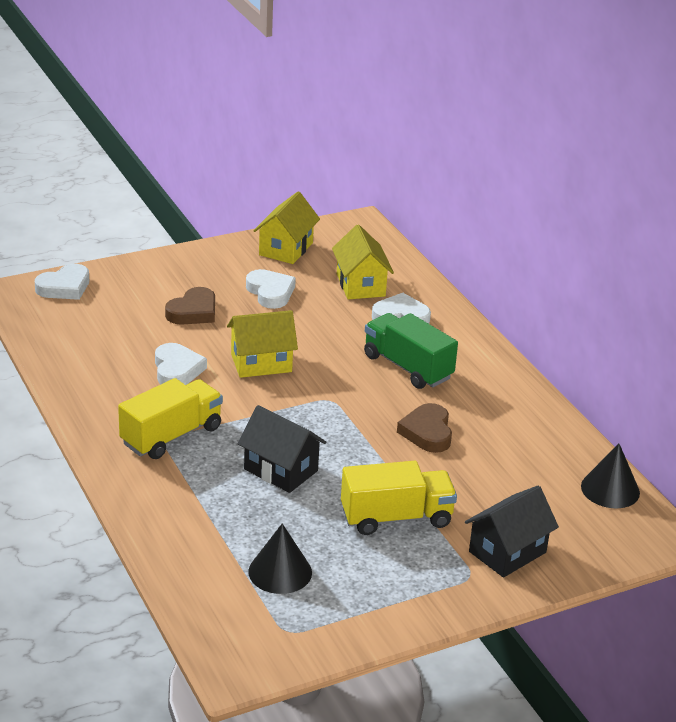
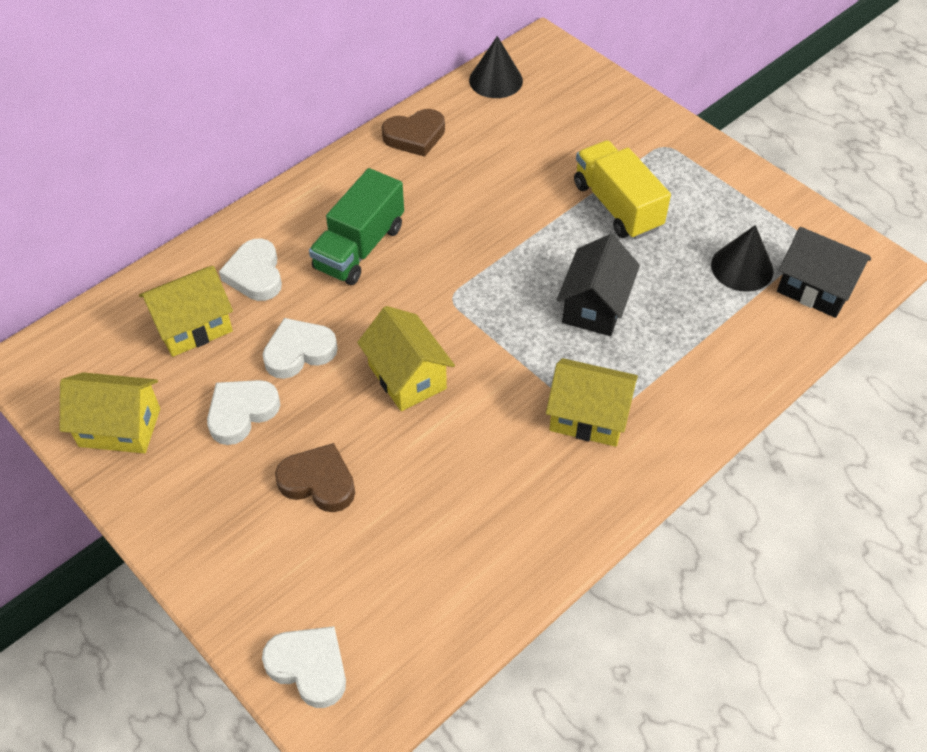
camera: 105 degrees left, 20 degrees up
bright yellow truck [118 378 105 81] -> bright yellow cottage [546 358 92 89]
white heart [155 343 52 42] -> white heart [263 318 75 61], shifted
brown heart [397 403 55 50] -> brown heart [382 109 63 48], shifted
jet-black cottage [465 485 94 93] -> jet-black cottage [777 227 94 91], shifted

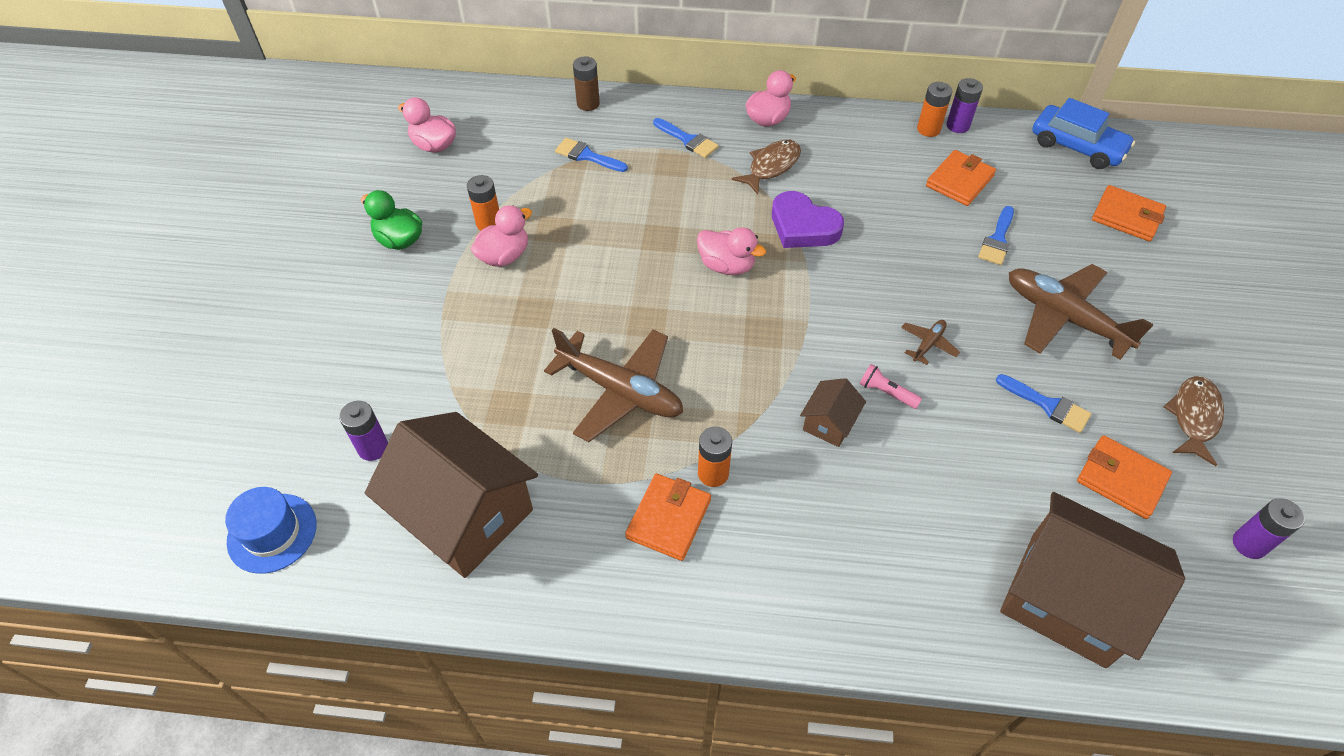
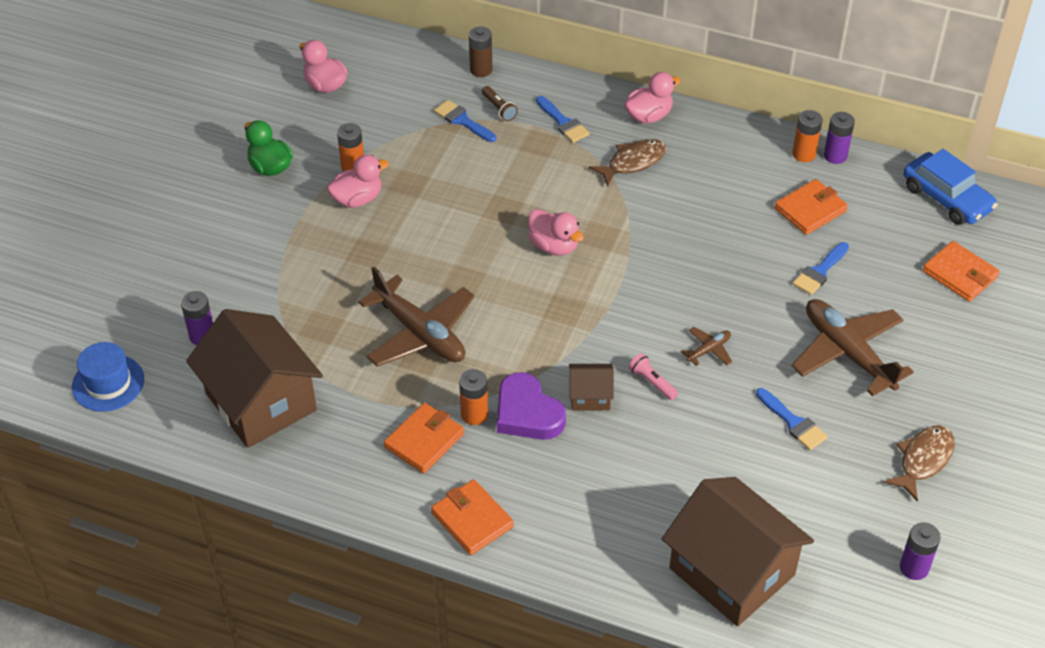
camera: 15 degrees right, 5 degrees down
purple heart [772 191 72 57] -> purple heart [497 372 69 68], shifted
brown cottage [800 378 66 69] -> brown cottage [569 364 45 46], 45 degrees clockwise
orange billfold [1077 435 95 84] -> orange billfold [431 479 83 76], shifted
none -> brown pocket torch [482 86 36 35]

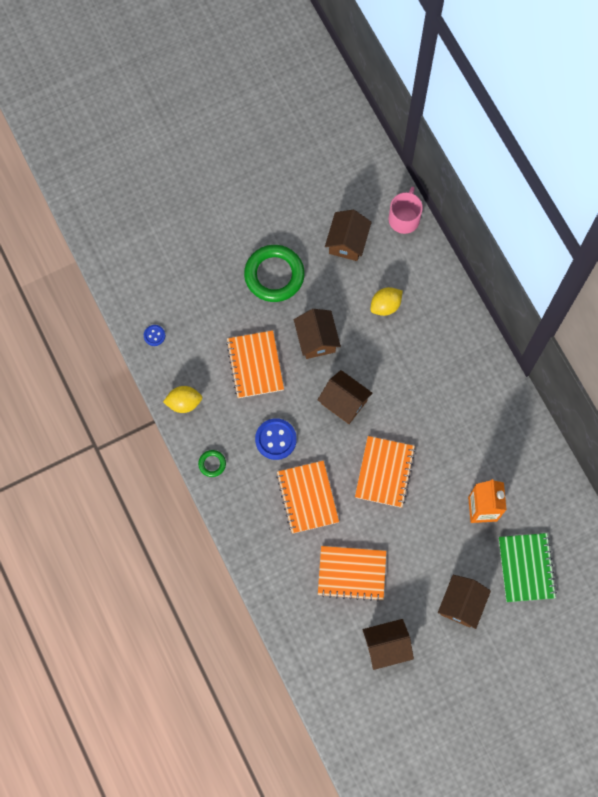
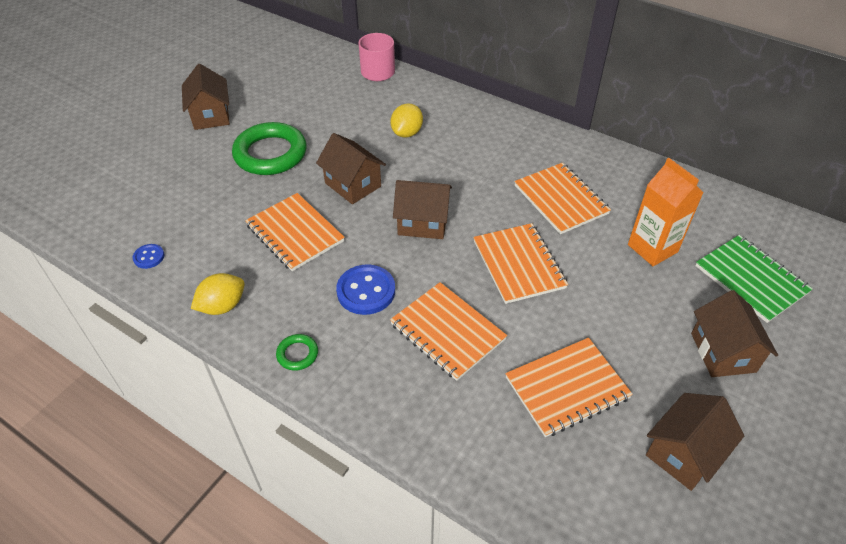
camera: 30 degrees left, 25 degrees down
brown cottage [325 210 47 51] -> brown cottage [182 64 48 66], shifted
none -> orange exercise book [514 163 97 71]

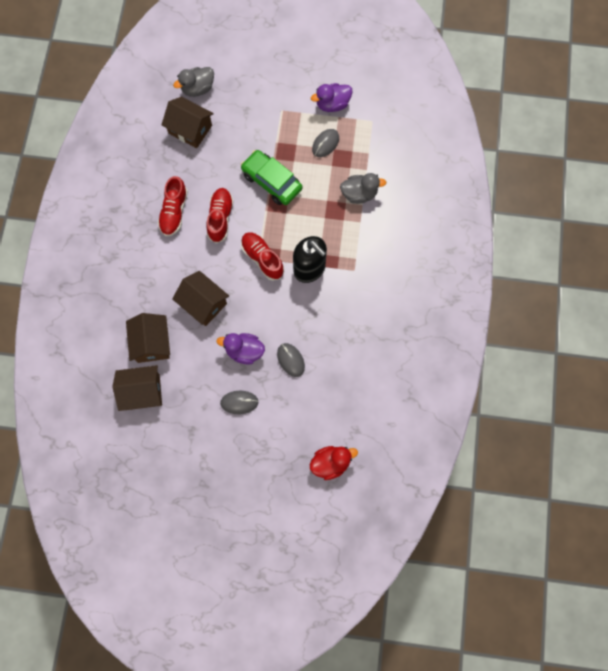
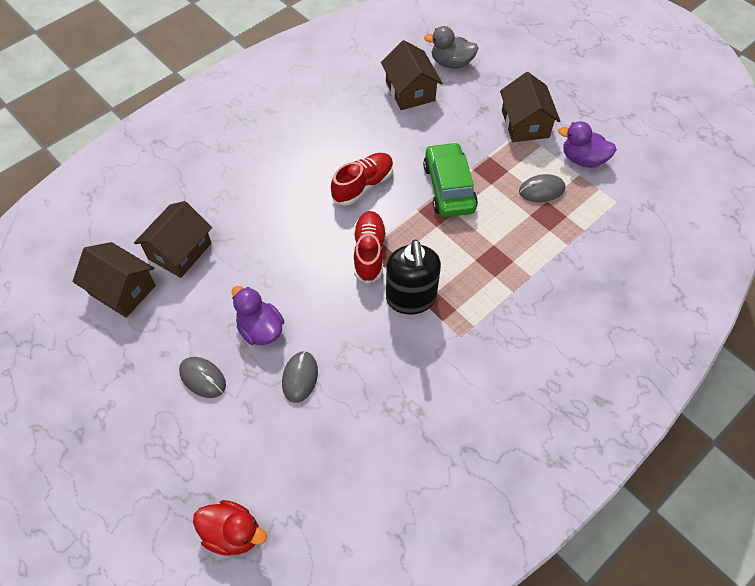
camera: 40 degrees right, 15 degrees down
crimson lace-up shoe [158 176 30 61] -> none
brown cottage [172 271 57 55] -> brown cottage [500 72 60 70], shifted
ash-grey duck [340 173 46 31] -> none

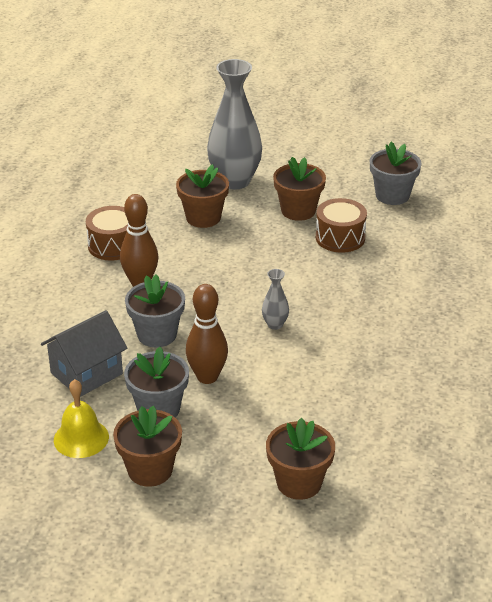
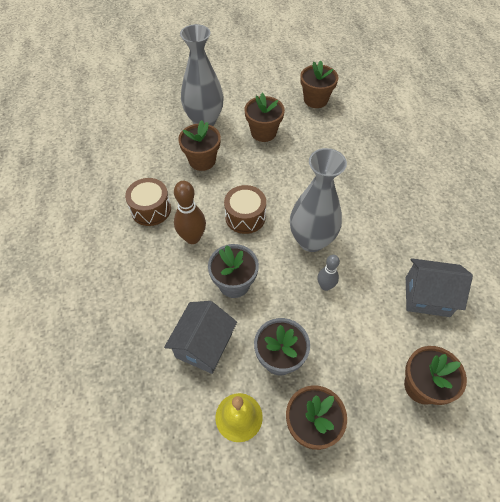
camera: 25 degrees left, 20 degrees up
brown skittle [186 284 42 100] -> none
ash-grey flower vase [262 269 27 61] -> ash-grey flower vase [290 148 57 104], x2.32
brown toy drum [316 198 51 55] -> brown toy drum [224 185 42 49], shifted
ash-grey plant pot [370 142 52 63] -> brown plant pot [300 60 38 48]
none -> ash-grey skittle [317 255 23 36]
none -> ash-grey cottage [406 258 67 59]

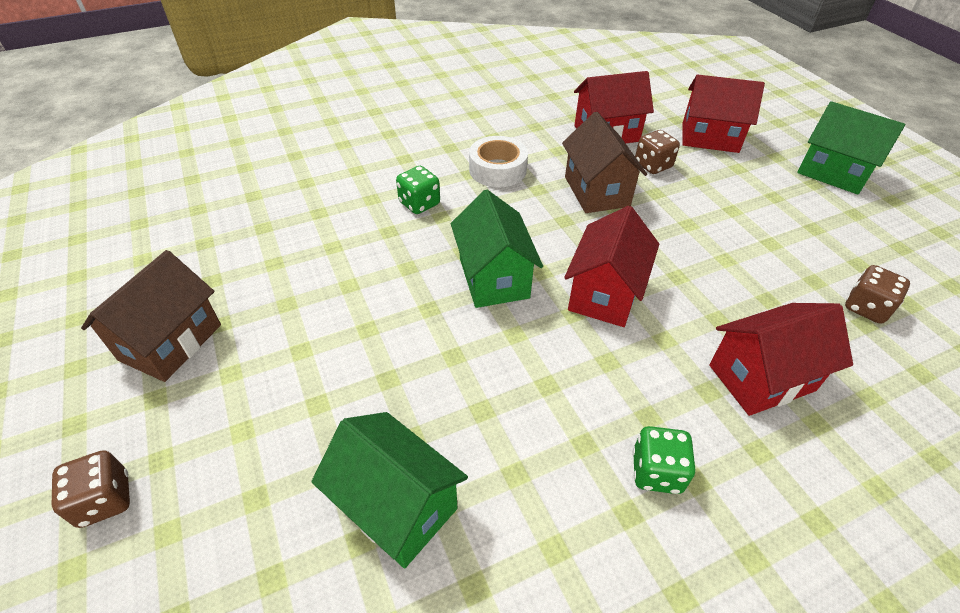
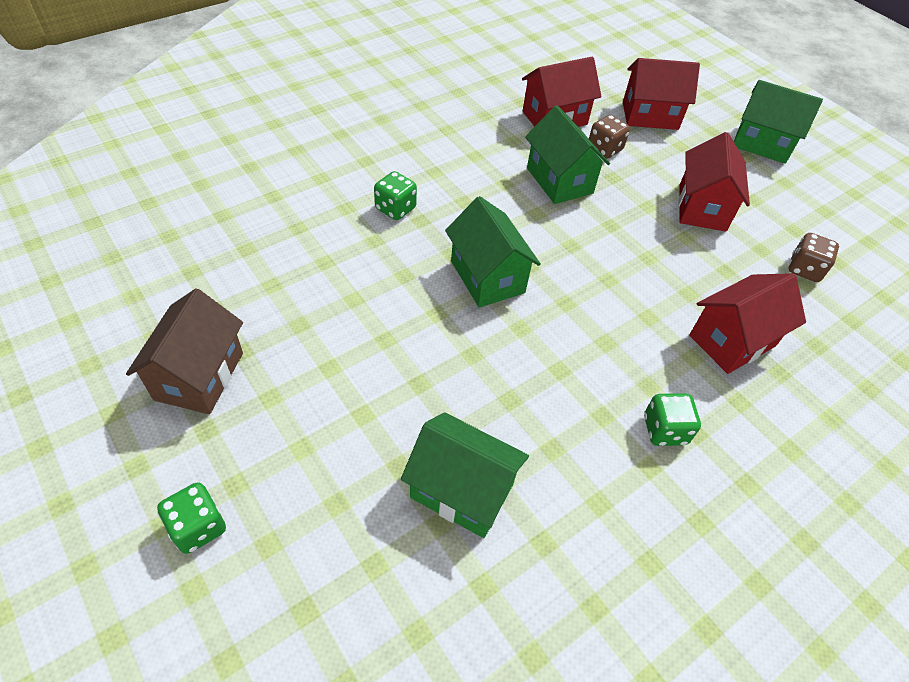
camera: 15 degrees left, 5 degrees up
brown die [52 450 78 78] -> leaf-green die [157 482 69 72]
white sticky tape [469 136 59 51] -> none
brown cottage [562 112 85 101] -> leaf-green cottage [525 105 85 99]
crimson cottage [564 206 95 121] -> crimson cottage [678 132 72 100], shifted

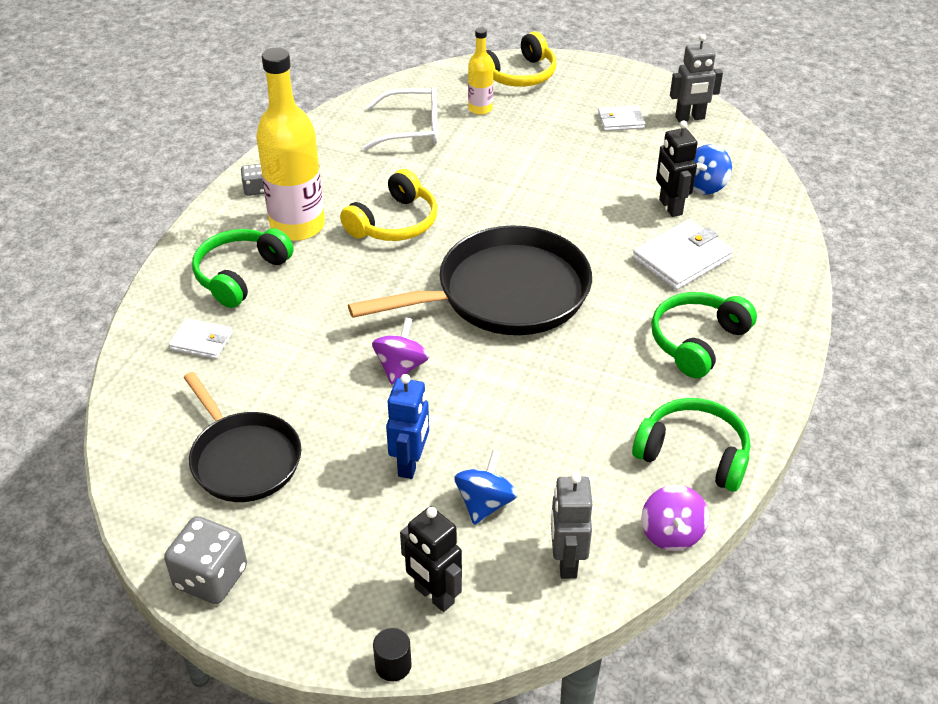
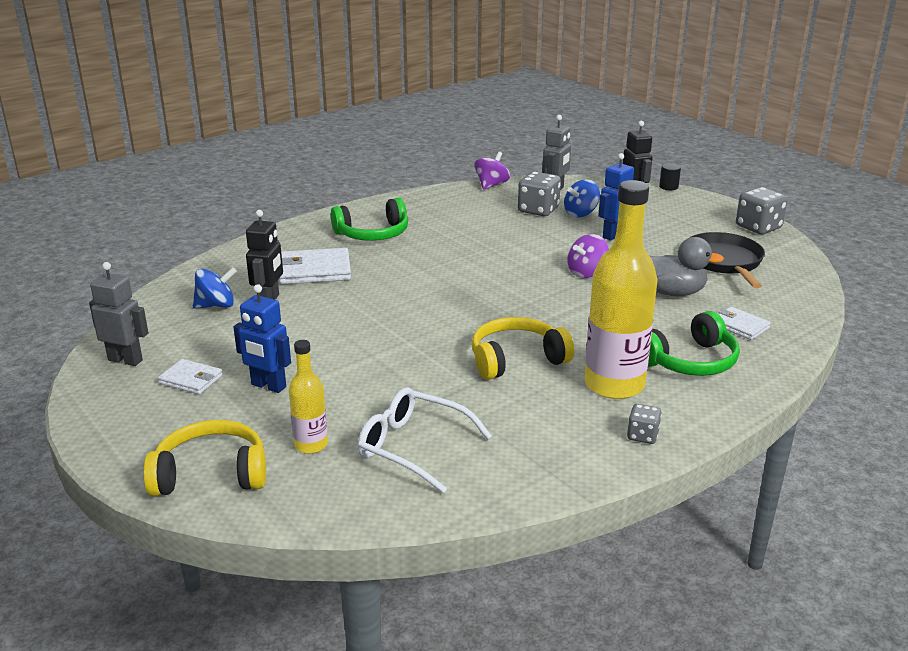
camera: 150 degrees left, 15 degrees down
jet-black pan [348 226 244 109] -> none
leaf-green headphones [632 398 118 94] -> none
none -> blue robot [233 284 58 109]
none -> ash-grey die [518 171 43 45]
none -> ash-grey duck [650 237 74 59]

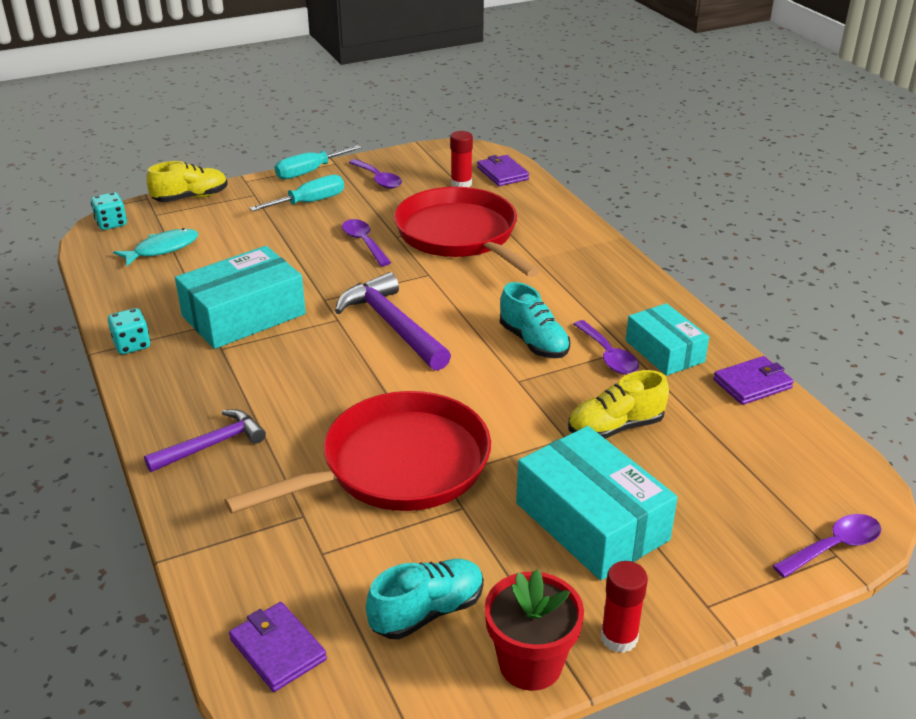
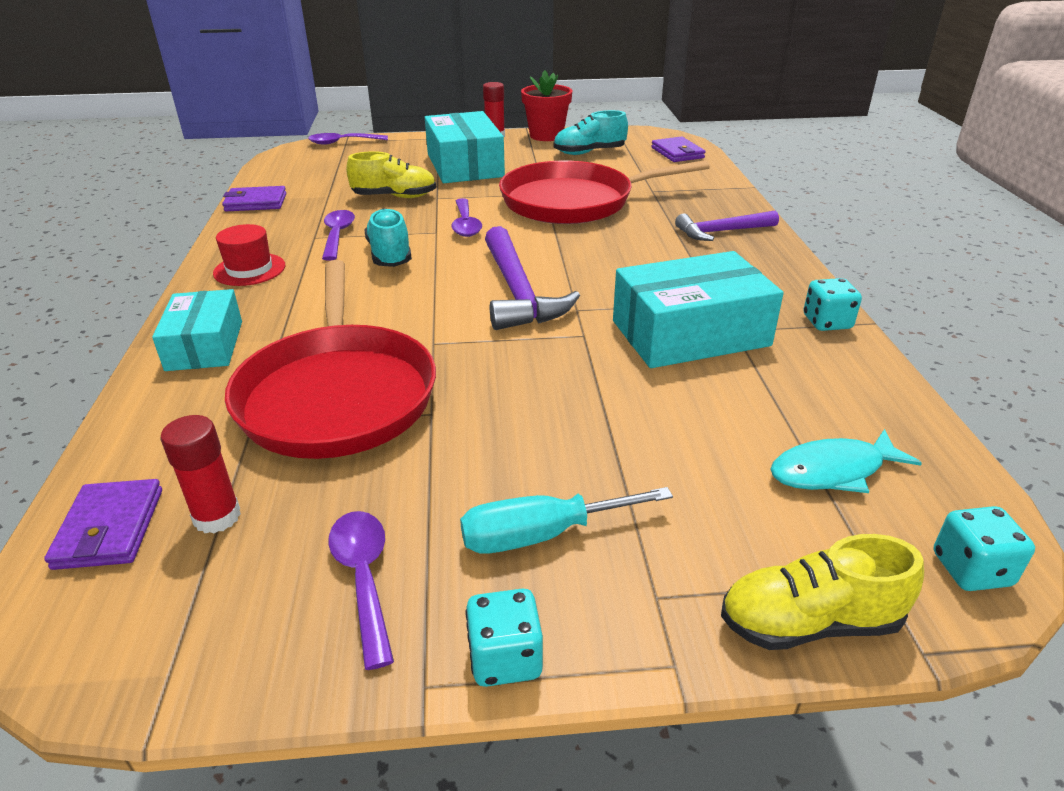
camera: 160 degrees left, 0 degrees up
teal flat screwdriver [275 145 87 34] -> teal die [466 589 77 98]
purple tablespoon [342 219 49 47] -> purple tablespoon [451 198 31 39], shifted
teal box [626 303 83 73] -> teal box [152 289 90 82], shifted
none -> crimson hat [213 224 72 62]

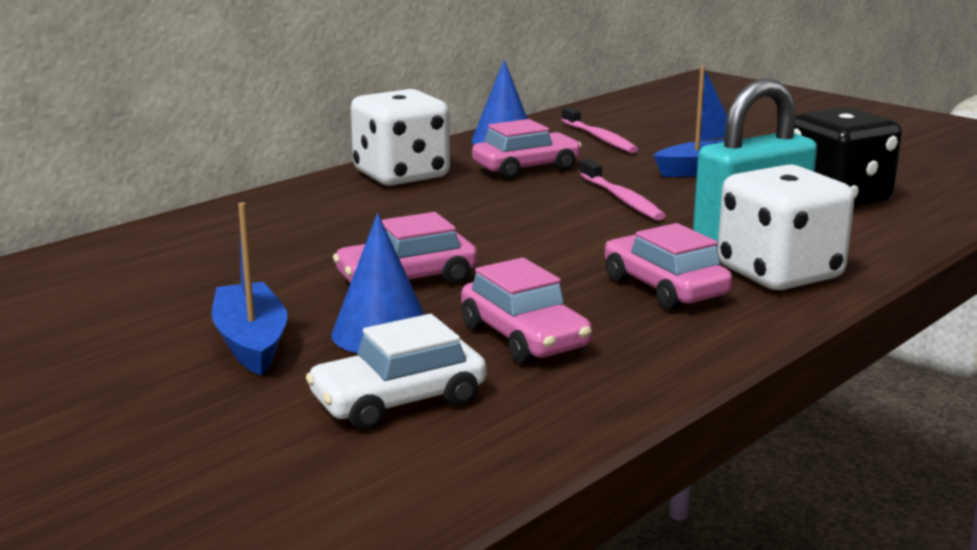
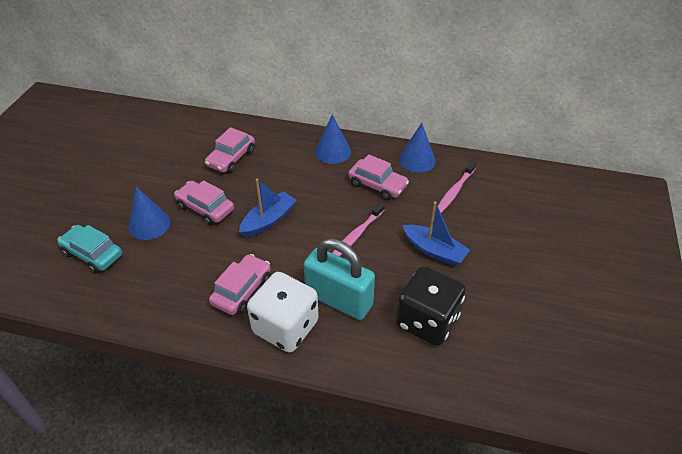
camera: 60 degrees right, 25 degrees up
blue boat [212 202 75 174] -> blue boat [239 179 58 58], shifted
white car [306 314 180 116] -> teal car [57 225 65 48]
white die [351 89 99 97] -> blue cone shape [315 114 36 50]
rosy car [461 257 131 107] -> rosy car [205 127 50 46], shifted

